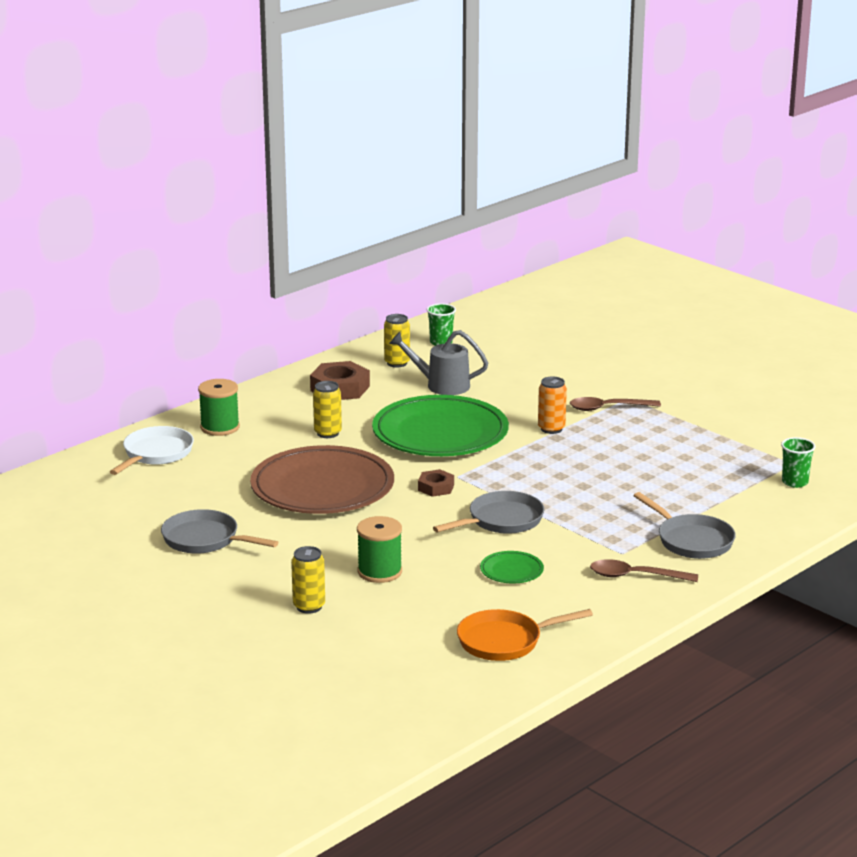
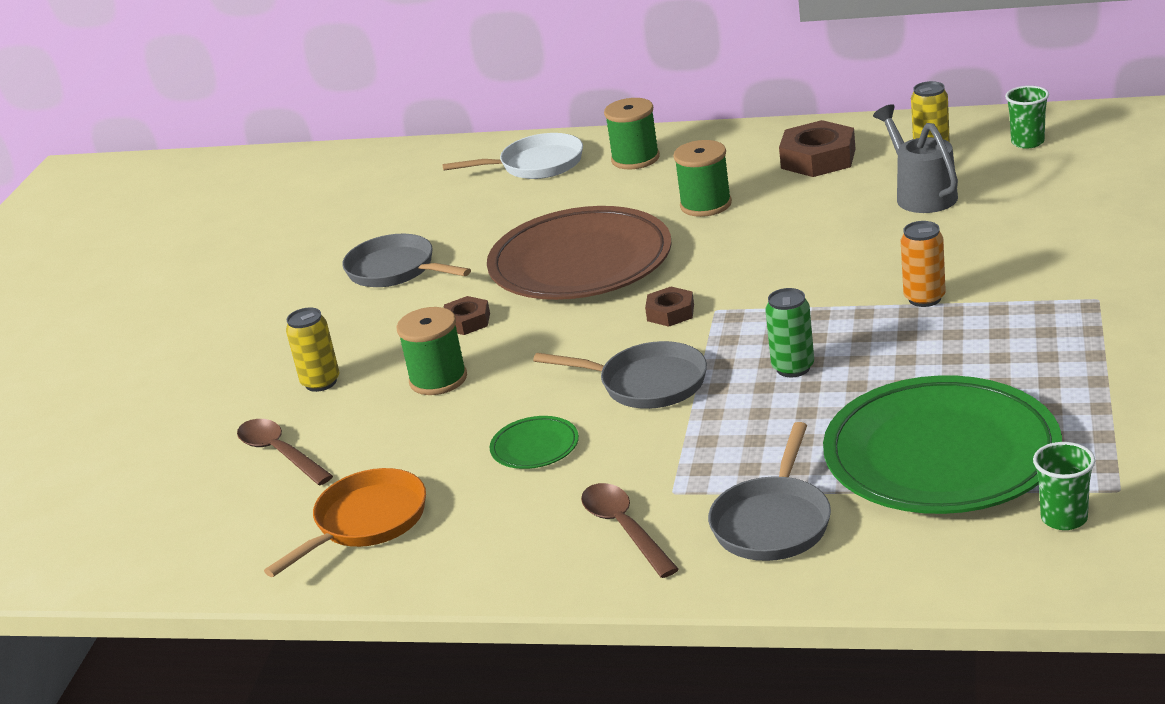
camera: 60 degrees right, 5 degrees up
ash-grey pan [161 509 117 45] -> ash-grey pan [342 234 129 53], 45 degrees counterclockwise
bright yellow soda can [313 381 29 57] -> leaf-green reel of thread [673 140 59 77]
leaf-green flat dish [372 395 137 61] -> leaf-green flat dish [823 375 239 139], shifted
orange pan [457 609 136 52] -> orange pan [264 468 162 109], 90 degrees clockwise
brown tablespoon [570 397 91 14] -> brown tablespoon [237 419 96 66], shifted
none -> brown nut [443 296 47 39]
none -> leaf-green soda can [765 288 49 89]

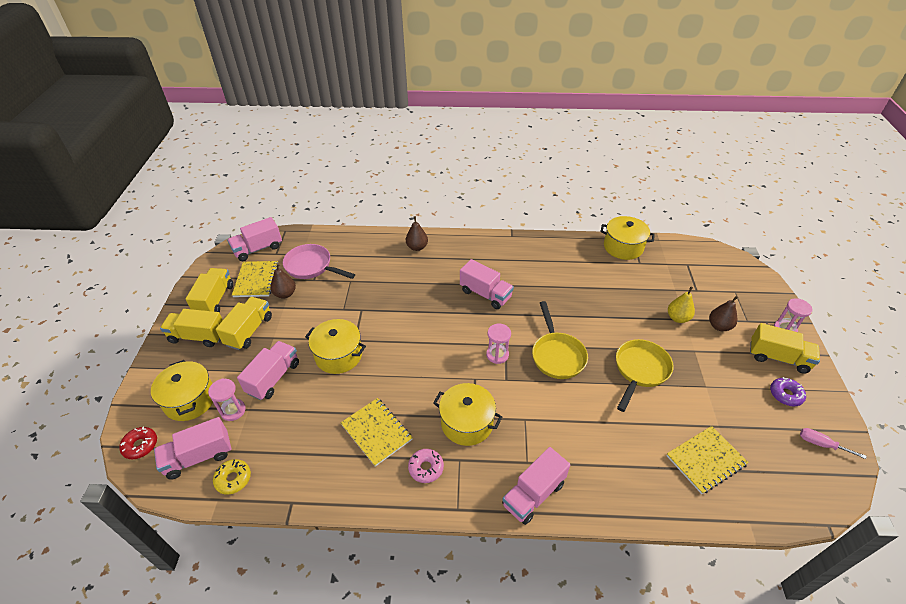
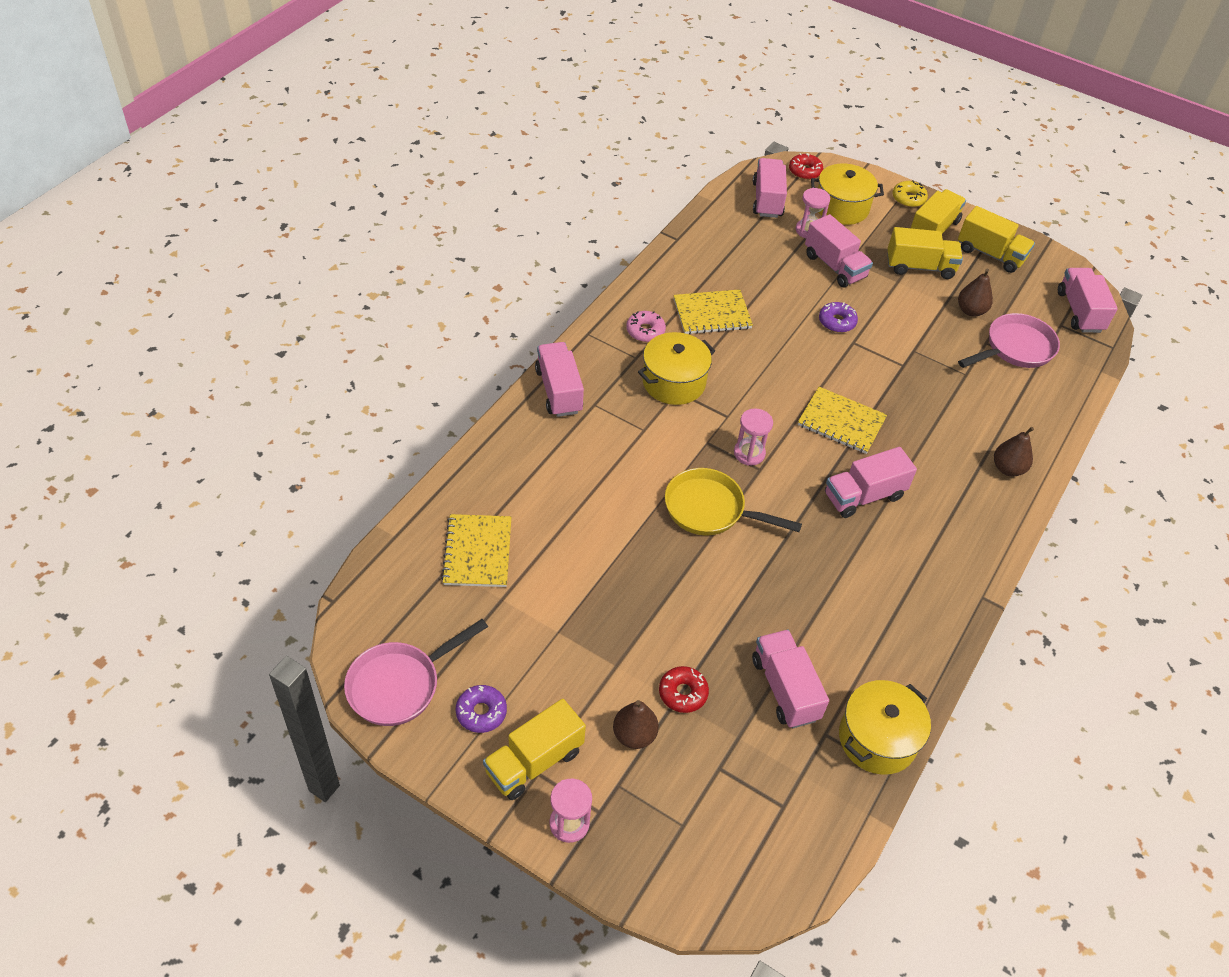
camera: 115 degrees right, 5 degrees up
bright yellow glazed donut [213 459 38 36] -> bright yellow glazed donut [893 180 35 27], shifted
bright yellow truck [216 297 56 53] -> bright yellow truck [887 227 76 52], 45 degrees counterclockwise
bright yellow exercise book [232 261 46 36] -> bright yellow exercise book [798 387 89 67], shifted
bright yellow stockpot [305 319 61 55] -> purple glazed donut [819 302 39 31]
bright yellow pan [616 339 58 73] -> none
bright yellow pear fruit [668 286 27 37] -> crimson glazed donut [659 666 50 47]
rosy flat screwdriver [800 428 66 31] -> rosy pan [344 619 144 107]
none -> rosy truck [752 630 77 98]

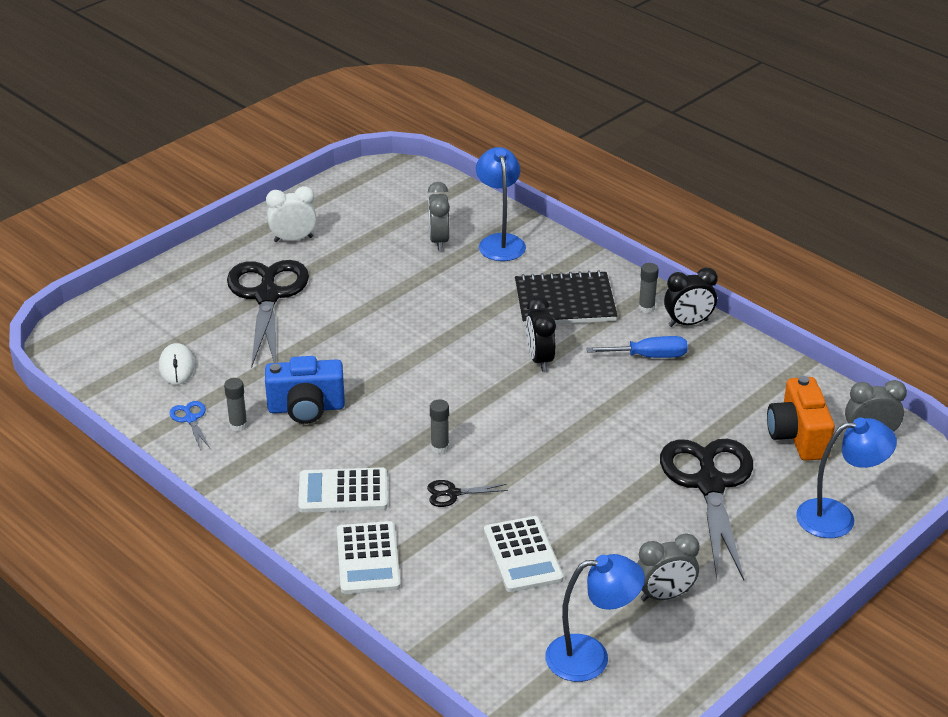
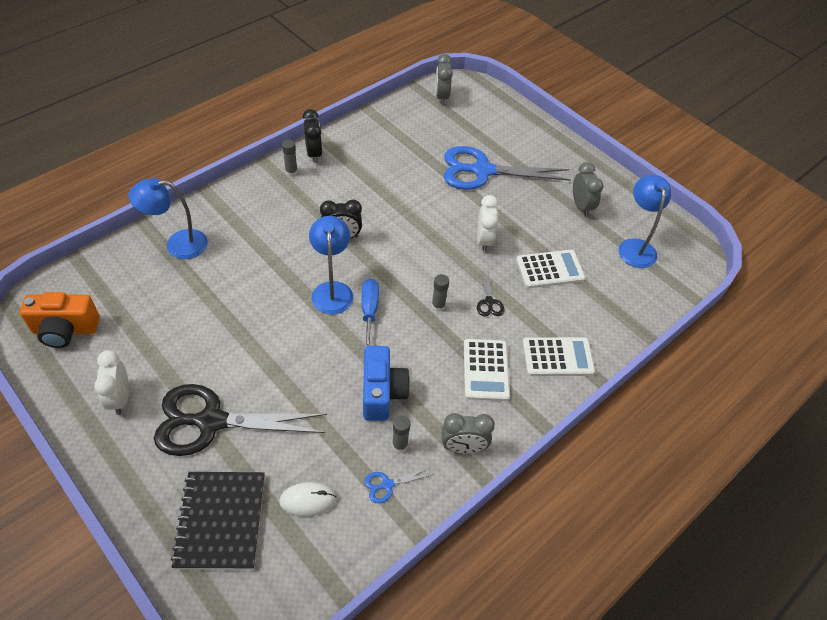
camera: 90 degrees left, 15 degrees up
ash-grey bedside clock [428 182 22 69] -> ash-grey bedside clock [442 413 53 40], shifted
jet-black exercise book [515 270 103 56] -> jet-black exercise book [171 472 94 97], shifted
blue flat screwdriver [587 336 101 22] -> blue flat screwdriver [362 279 17 68], shifted
jet-black pair of scissors [660 439 93 142] -> blue pair of scissors [444 146 127 44]
orange photo camera [767 376 68 85] -> orange photo camera [20 292 80 56], shifted
blue reading lamp [796 418 101 120] -> blue reading lamp [309 216 44 98], shifted
none -> white bedside clock [477 195 22 57]

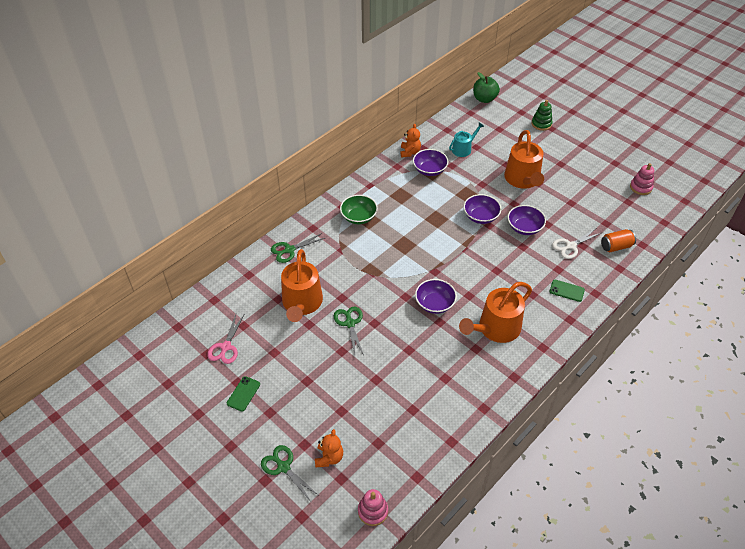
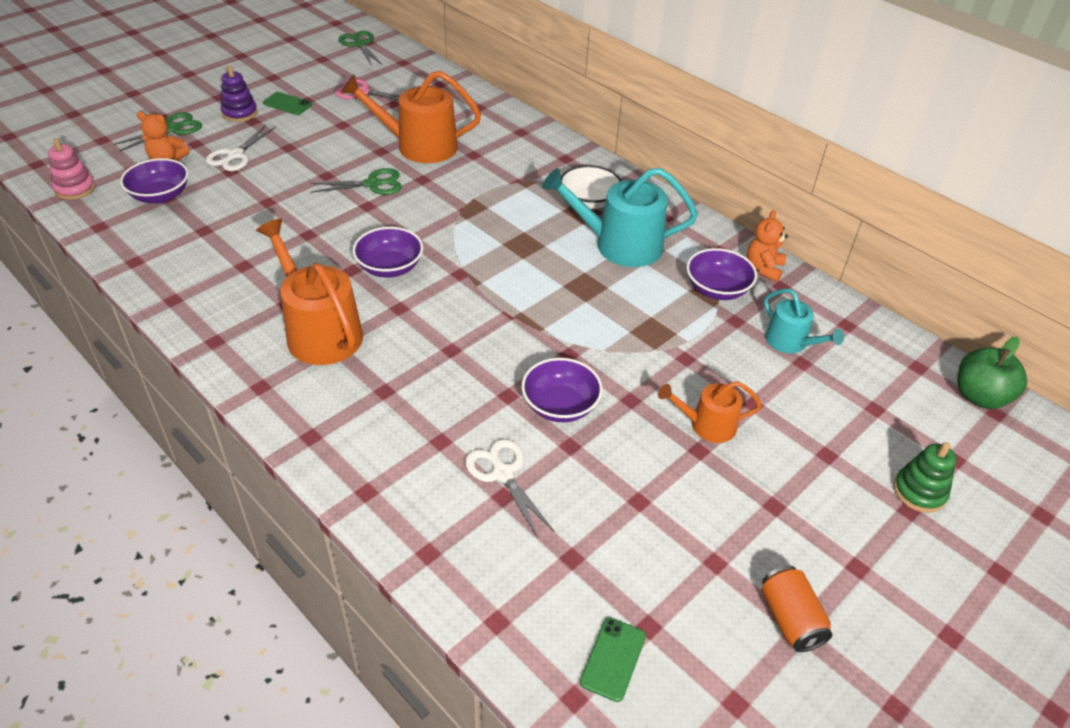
camera: 90 degrees right, 5 degrees down
leaf-green pair of scissors [271 233 54 30] -> leaf-green pair of scissors [339 31 43 35], shifted
leaf-green serving bowl [340 195 38 29] -> white serving bowl [561 165 61 44]
orange teddy [400 124 21 34] -> orange teddy [747 210 41 72], 105 degrees clockwise
purple serving bowl [464 194 37 30] -> purple serving bowl [120 158 69 45], shifted
orange watering can [504 130 40 59] -> orange watering can [658 381 104 62], x0.56
leaf-green phone [550 280 35 22] -> leaf-green phone [580 617 66 85], shifted
orange soda can [601 229 35 23] -> orange soda can [761 566 72 86], shifted
rosy ring stacker [630 163 24 32] -> none
none -> white pair of scissors [206 125 70 46]
none -> purple ring stacker [221 66 37 56]
none -> teal watering can [542 168 156 99]

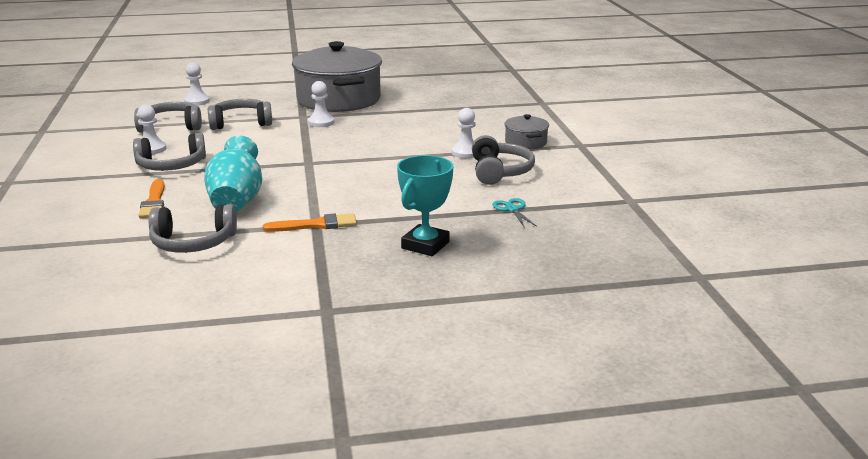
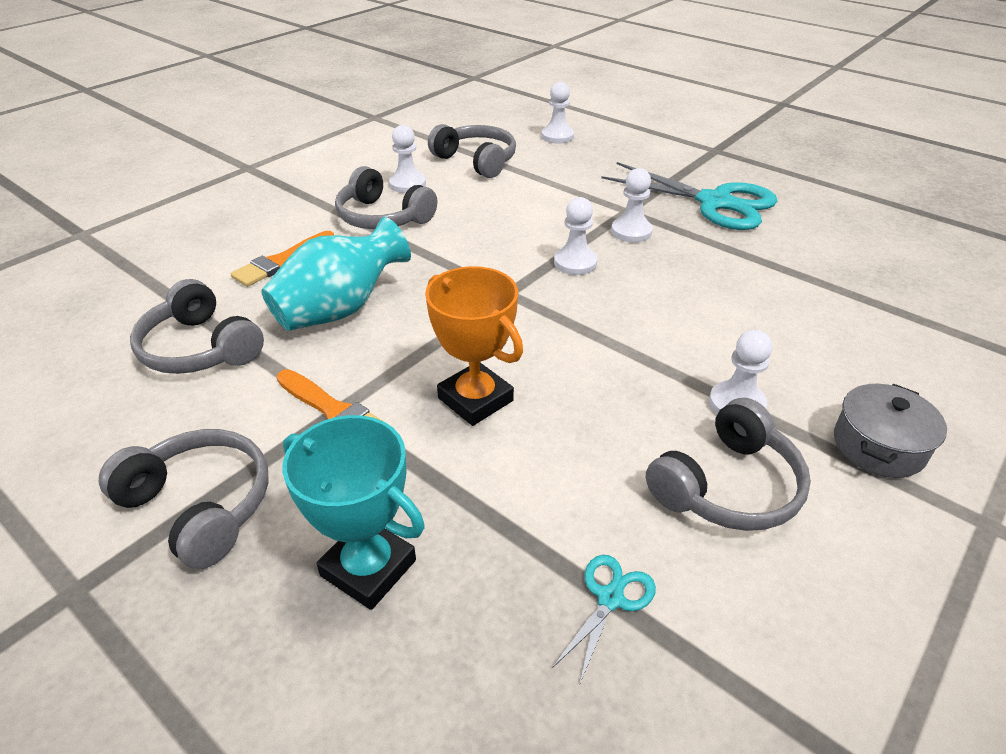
camera: 50 degrees right, 15 degrees up
ash-grey headphones [208 99 64 31] -> ash-grey headphones [99 429 170 140], shifted
ash-grey stockpot [292 41 90 71] -> teal pair of scissors [601 162 176 68]
teal award cup [397 155 56 101] -> teal award cup [282 415 143 195], 45 degrees clockwise
none -> orange award cup [425 266 98 160]
none -> white chess pawn [554 197 43 78]

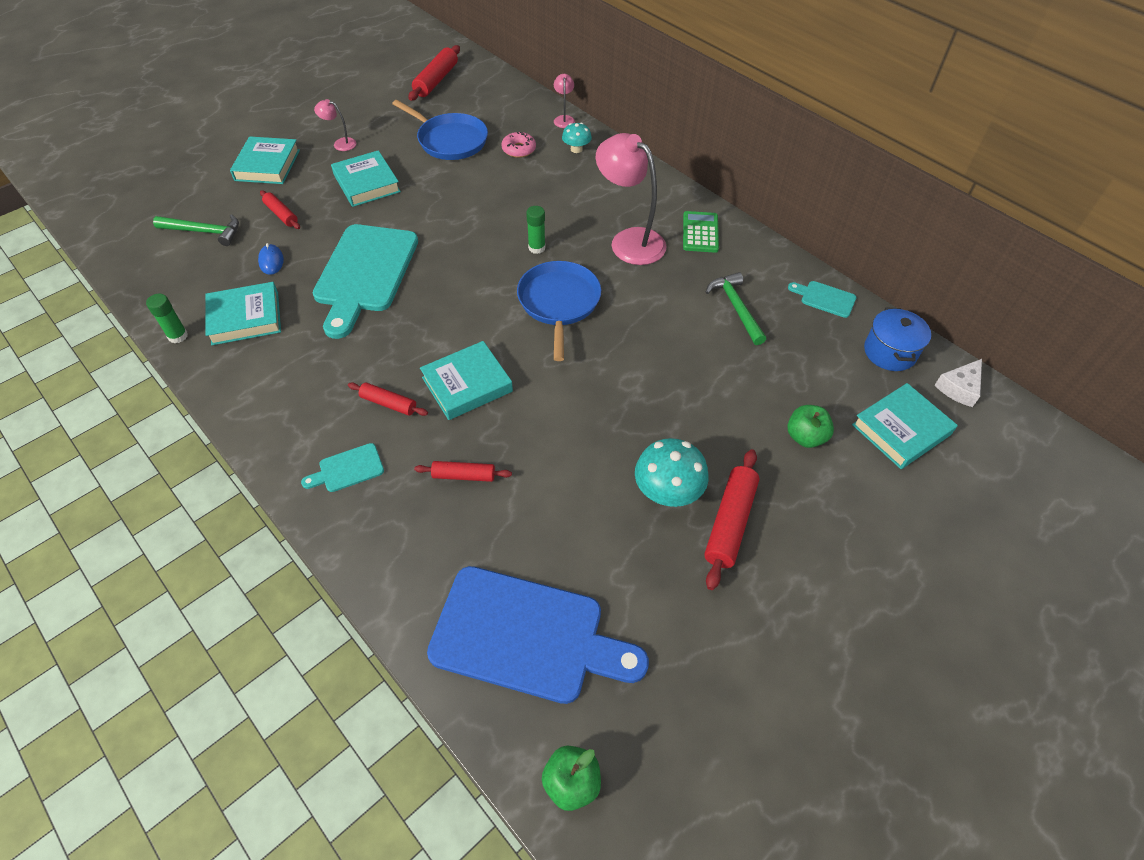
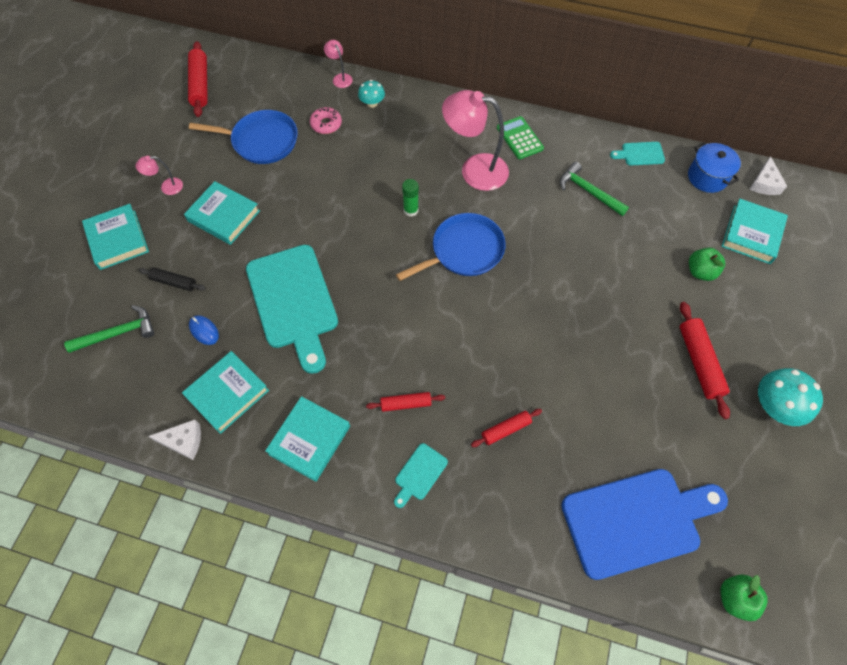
camera: 30 degrees left, 10 degrees up
leaf-green glue stick [146 294 42 49] -> white cheese [148 419 53 41]
crimson pastry roller [260 190 40 39] -> jet-black pastry roller [139 267 67 24]
teal book [420 341 93 79] -> teal book [265 396 85 86], shifted
blue pan [517 261 84 100] -> blue pan [396 213 110 68], 90 degrees clockwise
teal toadstool [635 438 73 69] -> teal toadstool [758 368 65 58], shifted

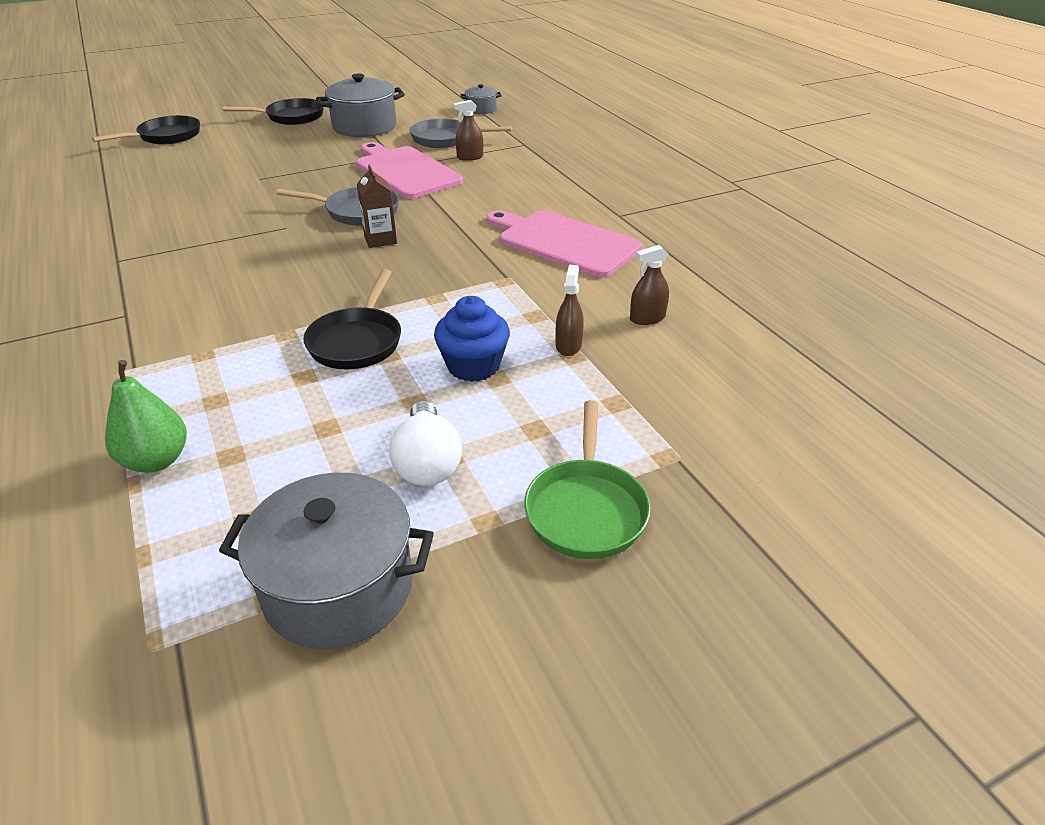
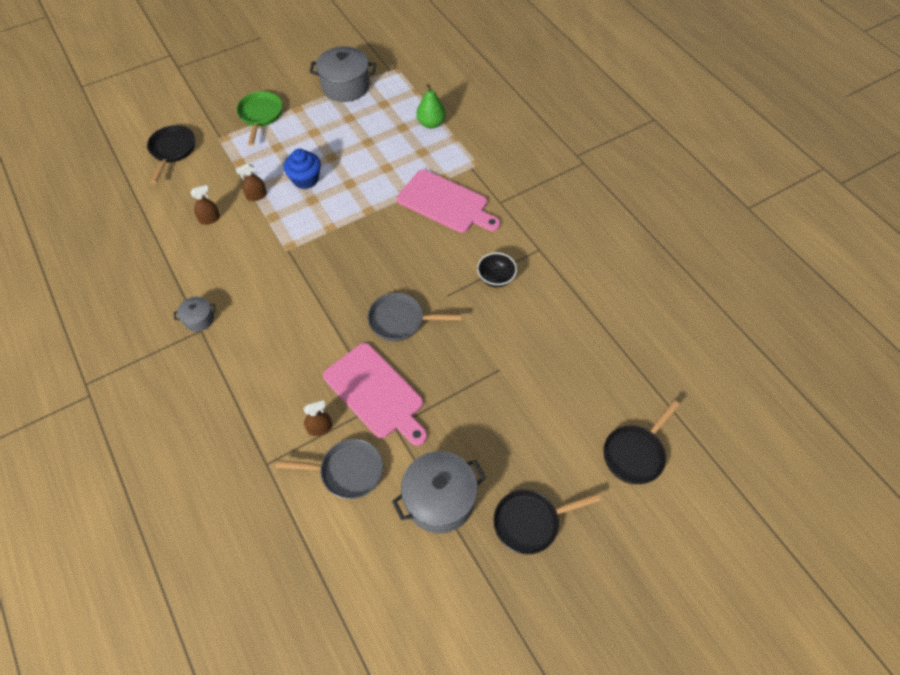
camera: 175 degrees right, 20 degrees up
jet-black pan [303 269 98 100] -> jet-black pan [147 125 48 59], shifted
brown juice carton [357 165 40 83] -> none
white bulb [389 401 73 85] -> none
ash-grey stockpot [460 84 42 30] -> ash-grey stockpot [174 297 42 35], shifted
rosy cutting board [486 210 157 67] -> rosy cutting board [397 169 104 64], shifted
brown spray bottle [556 265 28 91] -> brown spray bottle [236 163 31 38], 60 degrees clockwise
none -> jet-black serving bowl [477 252 40 35]

